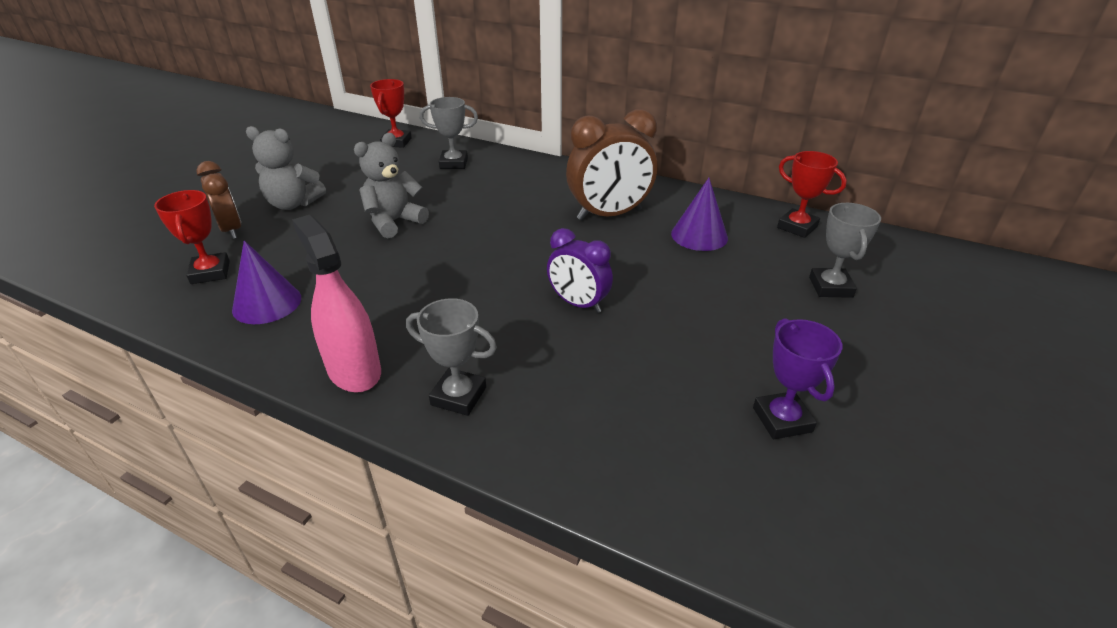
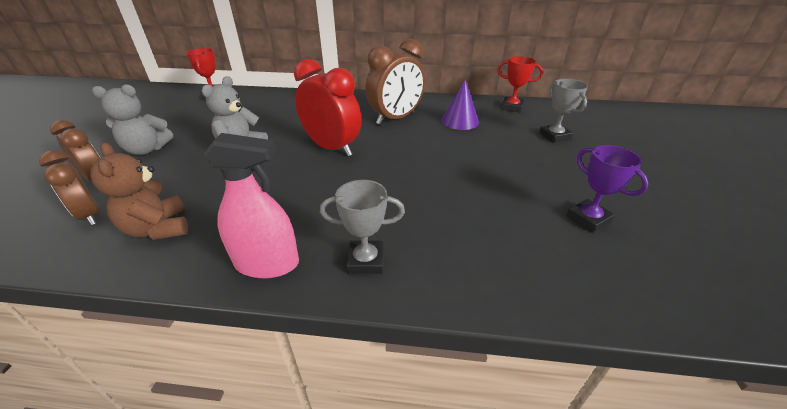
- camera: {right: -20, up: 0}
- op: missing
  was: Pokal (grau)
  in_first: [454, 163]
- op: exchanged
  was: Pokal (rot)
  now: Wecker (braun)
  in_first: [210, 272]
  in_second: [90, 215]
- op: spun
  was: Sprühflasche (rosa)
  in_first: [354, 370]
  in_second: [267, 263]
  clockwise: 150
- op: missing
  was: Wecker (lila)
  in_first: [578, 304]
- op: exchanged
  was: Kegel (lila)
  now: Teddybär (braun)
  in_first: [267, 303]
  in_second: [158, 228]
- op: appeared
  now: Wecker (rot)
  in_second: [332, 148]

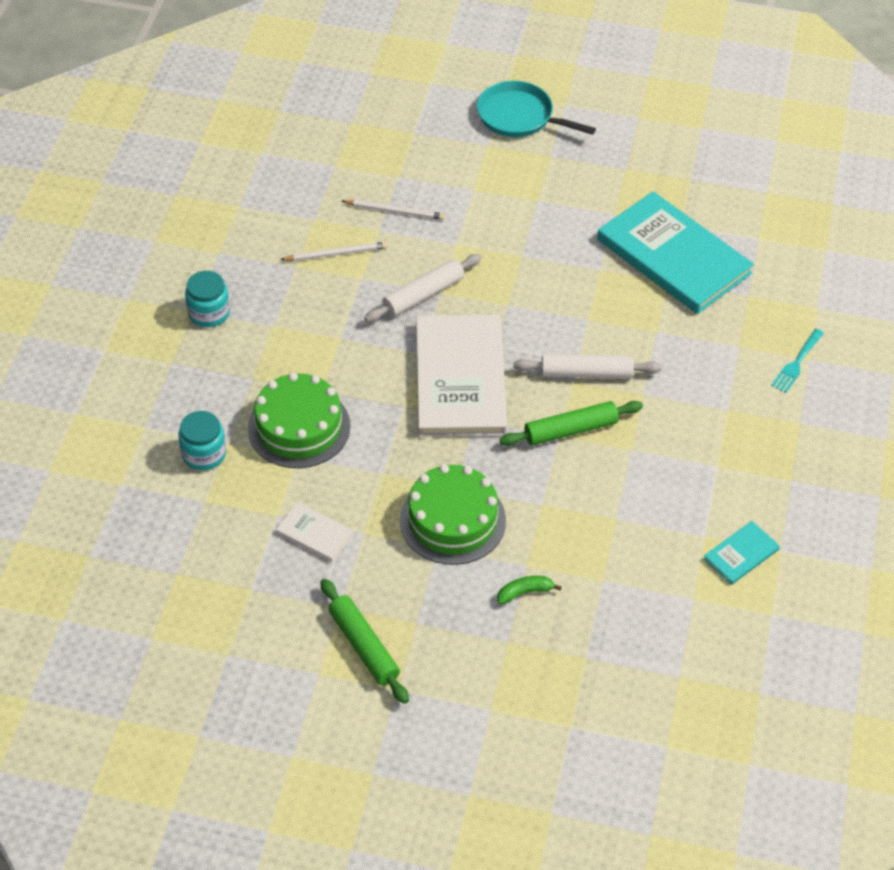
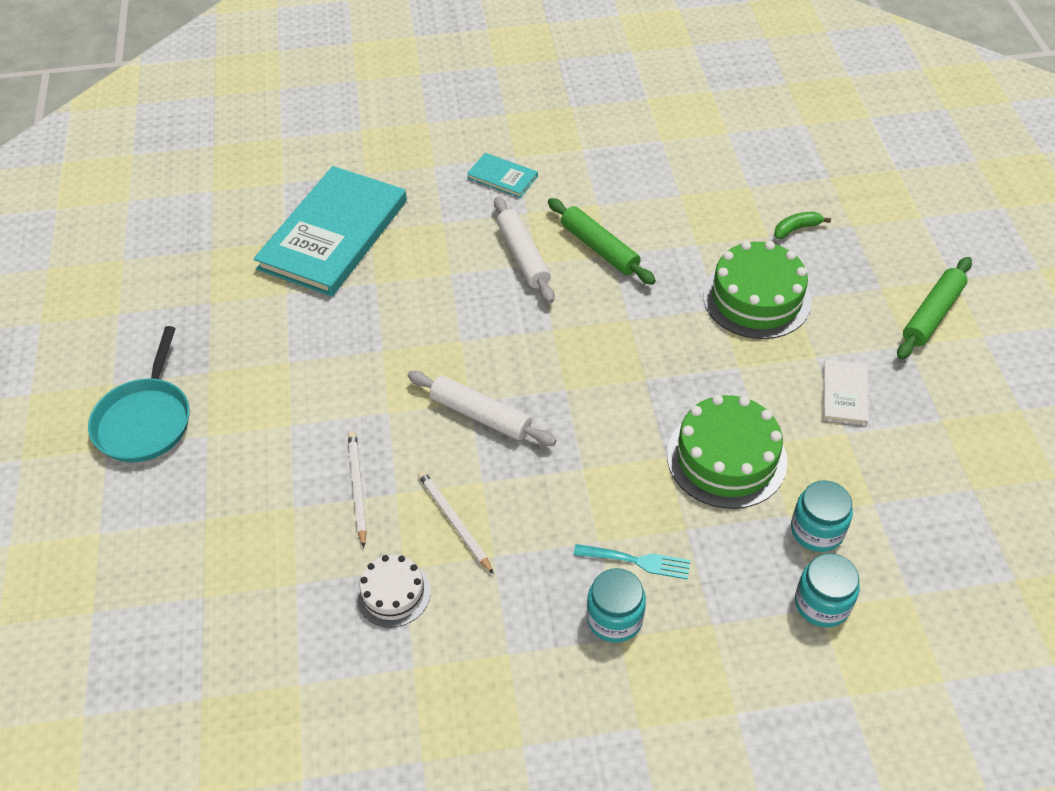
- camera: {right: -110, up: 0}
- op: missing
  was: Buch (weiß)
  in_first: [460, 379]
- op: relocated
  was: Gabel (türkis)
  in_first: [796, 363]
  in_second: [637, 561]
- op: relocated
  was: Buch (türkis)
  in_first: [741, 554]
  in_second: [502, 177]
- op: spun
  was: Banane (grün)
  in_first: [525, 592]
  in_second: [796, 229]
  clockwise: 105
- op: appeared
  now: Einmachglas (türkis)
  in_second: [822, 603]
- op: appeared
  now: Kuchen (weiß)
  in_second: [393, 593]

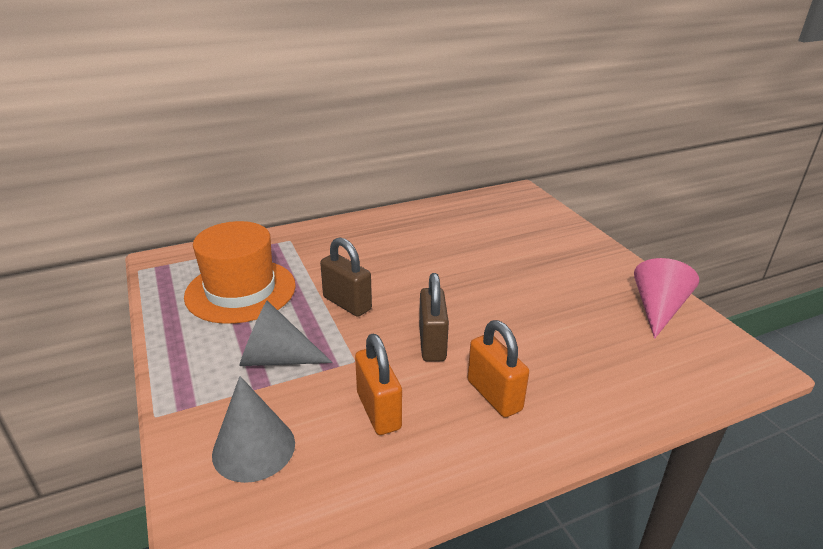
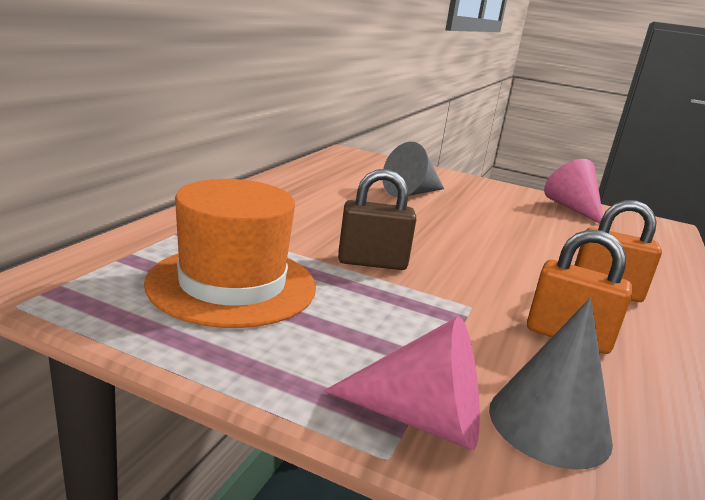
- camera: {right: -45, up: -10}
- op: missing
  was: Vorhängeschloss (braun)
  in_first: [432, 344]
- op: relocated
  was: Kegel (grau)
  in_first: [276, 358]
  in_second: [411, 193]
- op: appeared
  now: Kegel (rosa)
  in_second: [420, 418]

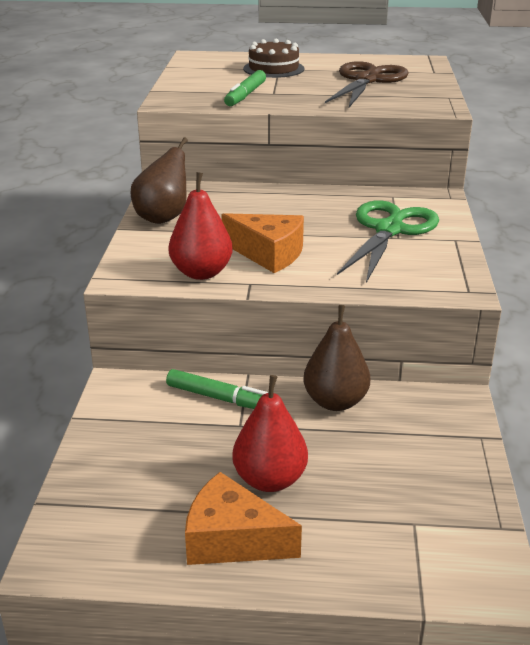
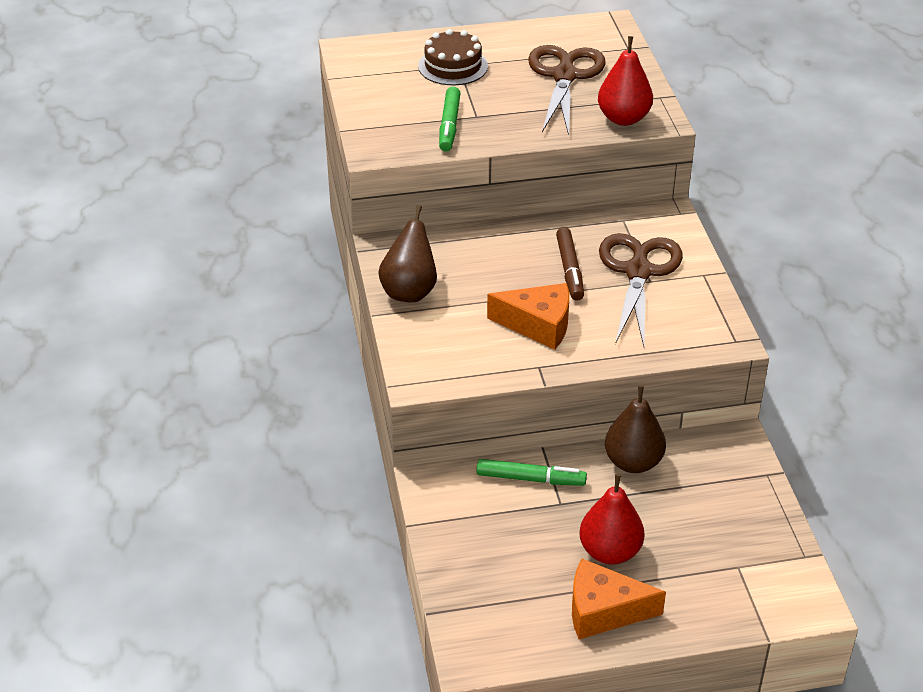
- camera: {right: -15, up: 10}
- op: relocated
  was: Birne (rot)
  in_first: [201, 273]
  in_second: [623, 118]
- op: colour
  was: Schere (grün)
  now: Schere (braun)
  in_first: [390, 230]
  in_second: [638, 271]
- op: appeared
  now: Filzstift (braun)
  in_second: [569, 270]

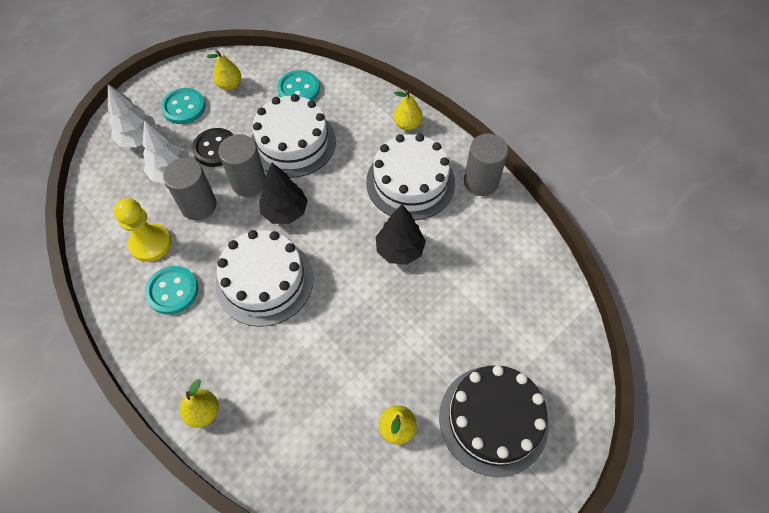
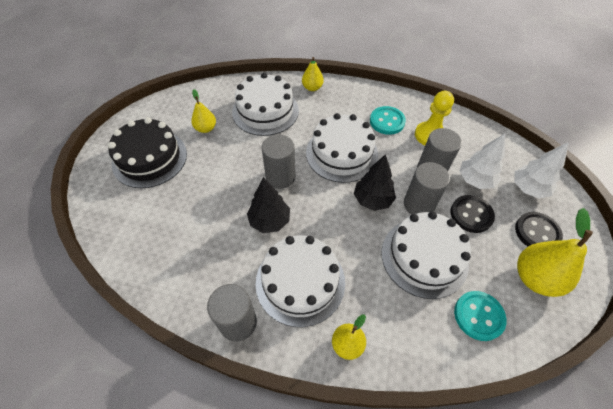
- camera: {right: 145, up: -5}
- op: size
  was: Birne (gelb)
  in_first: [229, 85]
  in_second: [535, 278]
  ratio: 1.73
- op: colour
  was: Knopf (türkis)
  now: Knopf (schwarz)
  in_first: [184, 107]
  in_second: [537, 232]
- op: appeared
  now: Kuchen (weiß)
  in_second: [265, 111]
- op: appeared
  now: Vollzylinder (grau)
  in_second: [280, 177]

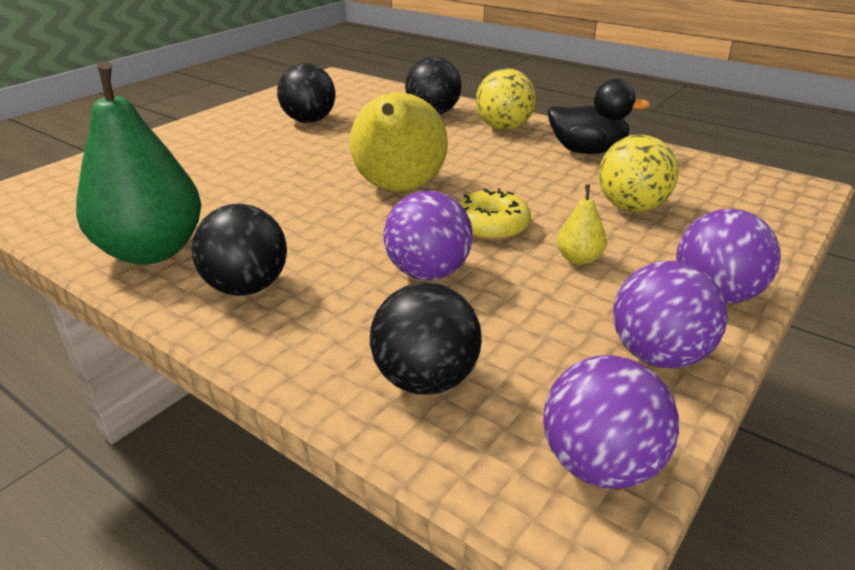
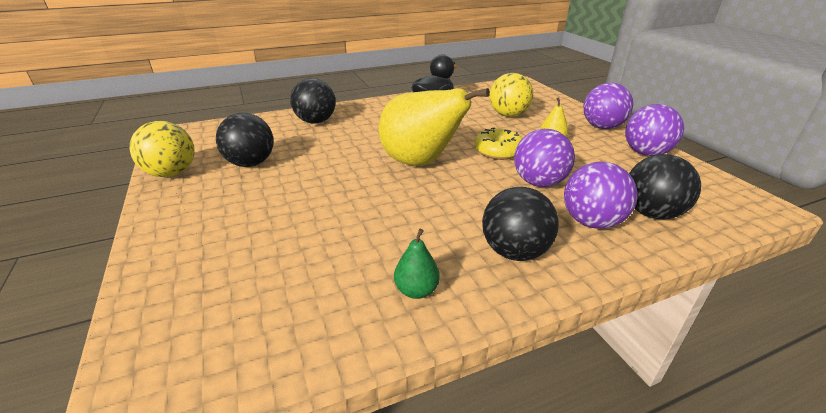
- camera: {right: -60, up: 0}
- op: size
  was: Birne (grün)
  in_first: [152, 251]
  in_second: [416, 290]
  ratio: 0.42
- op: relocated
  was: Ball (gelb)
  in_first: [504, 128]
  in_second: [172, 173]
- op: relocated
  was: Ball (lila)
  in_first: [600, 465]
  in_second: [591, 222]

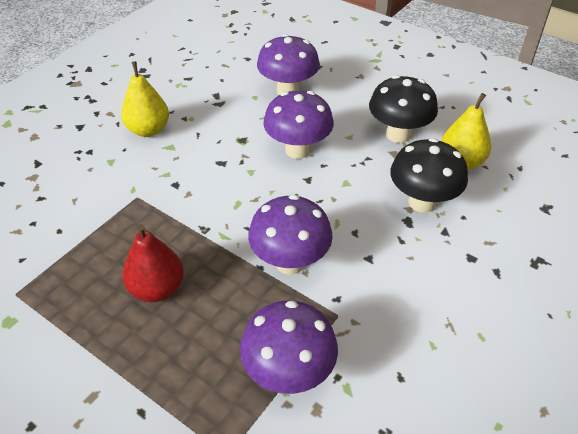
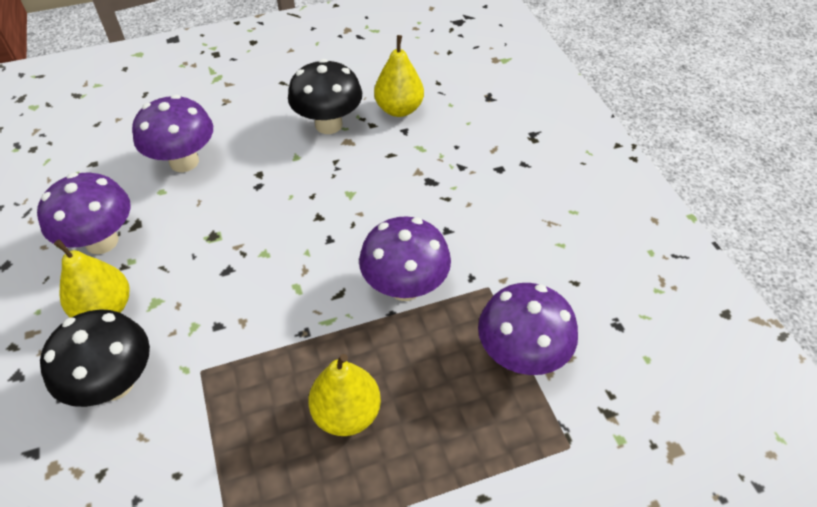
- camera: {right: -55, up: 5}
- op: relocated
  was: Pilz (lila)
  in_first: [298, 150]
  in_second: [102, 241]
- op: relocated
  was: Pilz (schwarz)
  in_first: [422, 202]
  in_second: [115, 383]
- op: colour
  was: Birne (rot)
  now: Birne (gelb)
  in_first: [157, 289]
  in_second: [346, 413]

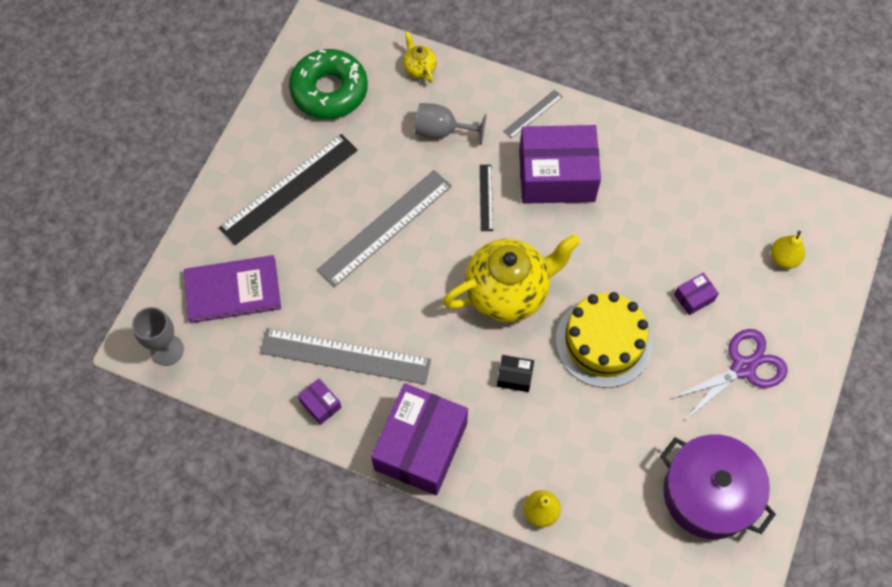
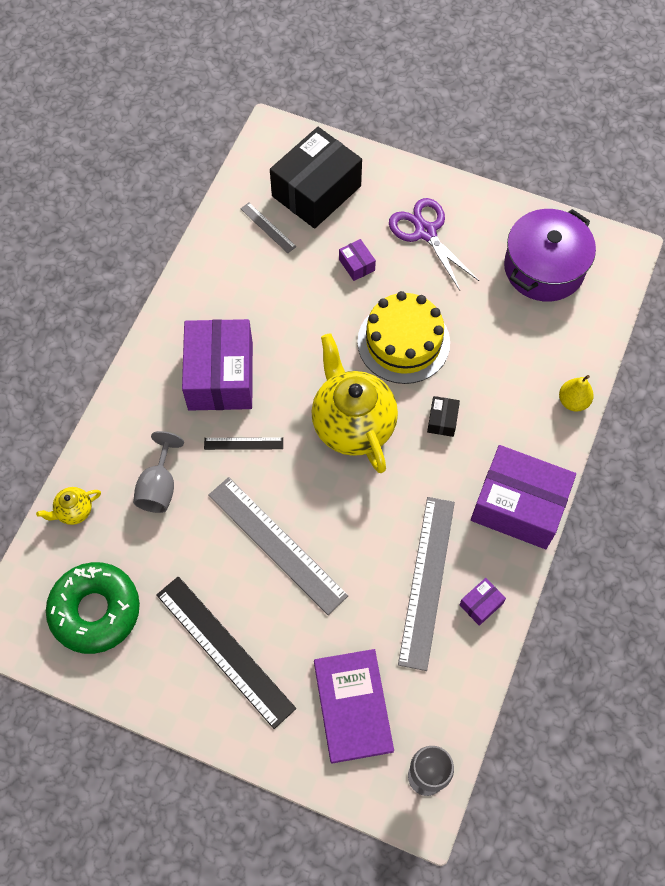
- camera: {right: -90, up: 0}
- op: relocated
  was: Lineal (grau)
  in_first: [532, 114]
  in_second: [268, 227]
- op: exchanged
  was: Birne (gelb)
  now: Schachtel (schwarz)
  in_first: [783, 258]
  in_second: [316, 191]

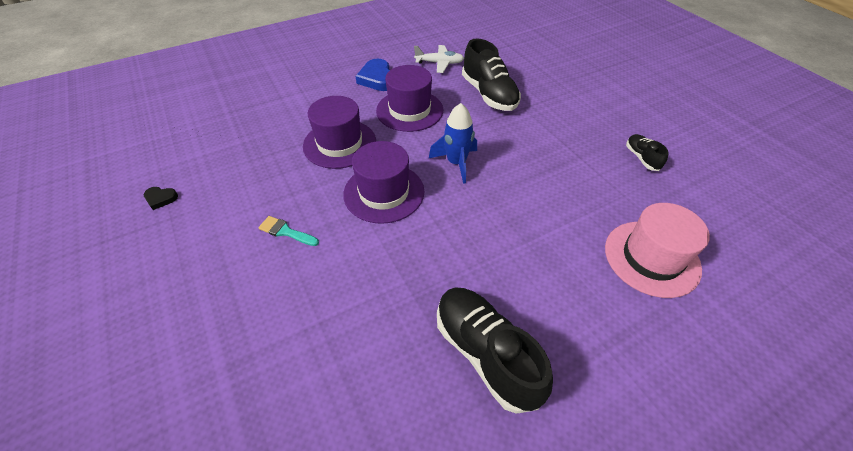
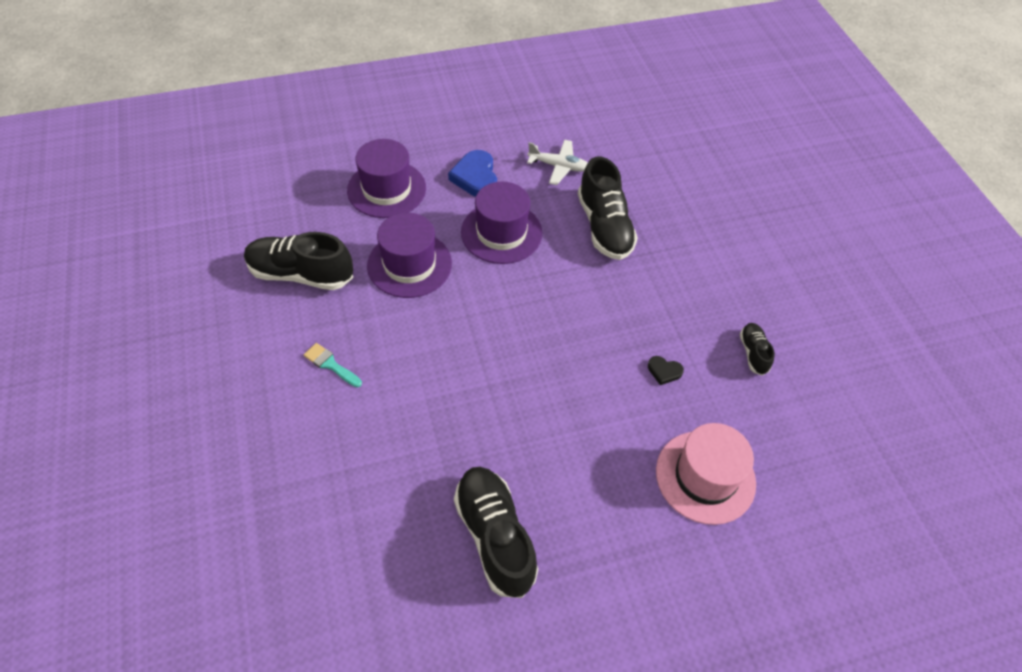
- camera: {right: 10, up: 5}
- op: missing
  was: Rakete (blau)
  in_first: [456, 163]
- op: relocated
  was: Hut (lila)
  in_first: [384, 192]
  in_second: [386, 189]
- op: relocated
  was: Herz (schwarz)
  in_first: [161, 198]
  in_second: [664, 371]
- op: appeared
  now: Schuh (schwarz)
  in_second: [301, 274]

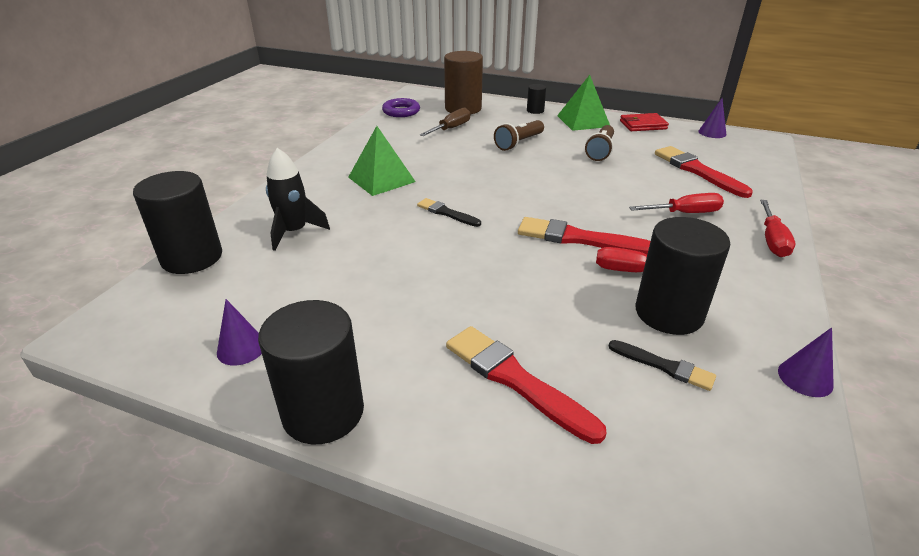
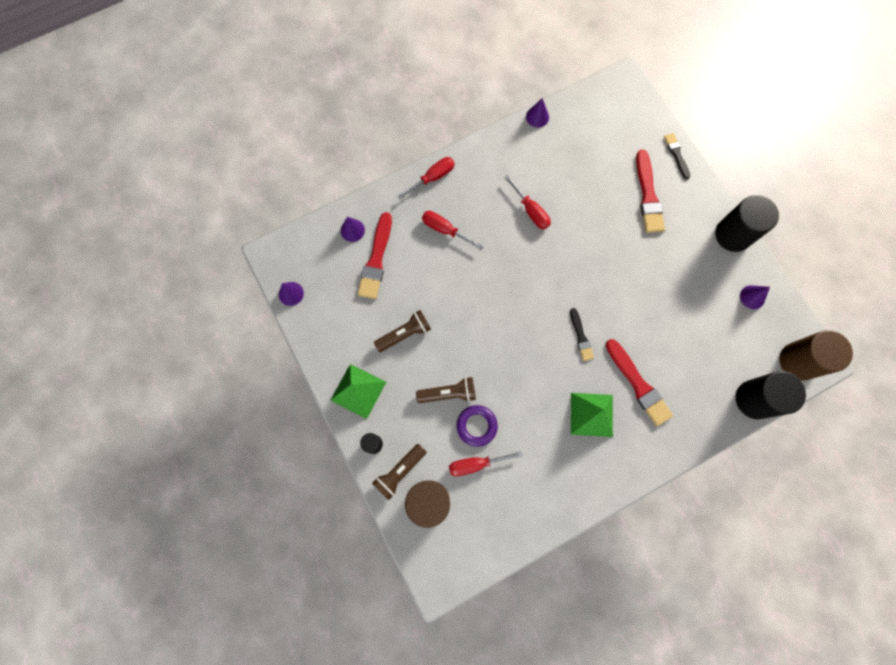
- camera: {right: -140, up: 40}
- op: relocated
  was: Ring (lila)
  in_first: [401, 111]
  in_second: [476, 426]
- op: colour
  was: Schraubenzieher (braun)
  now: Schraubenzieher (rot)
  in_first: [451, 128]
  in_second: [476, 464]
- op: missing
  was: Geldbörse (rot)
  in_first: [643, 125]
- op: missing
  was: Rakete (schwarz)
  in_first: [294, 232]
- op: relocated
  was: Pinsel (rot)
  in_first: [579, 239]
  in_second: [638, 384]
- op: missing
  was: Vollzylinder (schwarz)
  in_first: [669, 313]
- op: relocated
  was: Pinsel (schwarz)
  in_first: [664, 366]
  in_second: [676, 155]
- op: appeared
  now: Kegel (lila)
  in_second: [352, 230]
- op: appeared
  now: Vollzylinder (braun)
  in_second: [798, 361]
- op: appeared
  now: Taschenlampe (braun)
  in_second: [399, 472]

